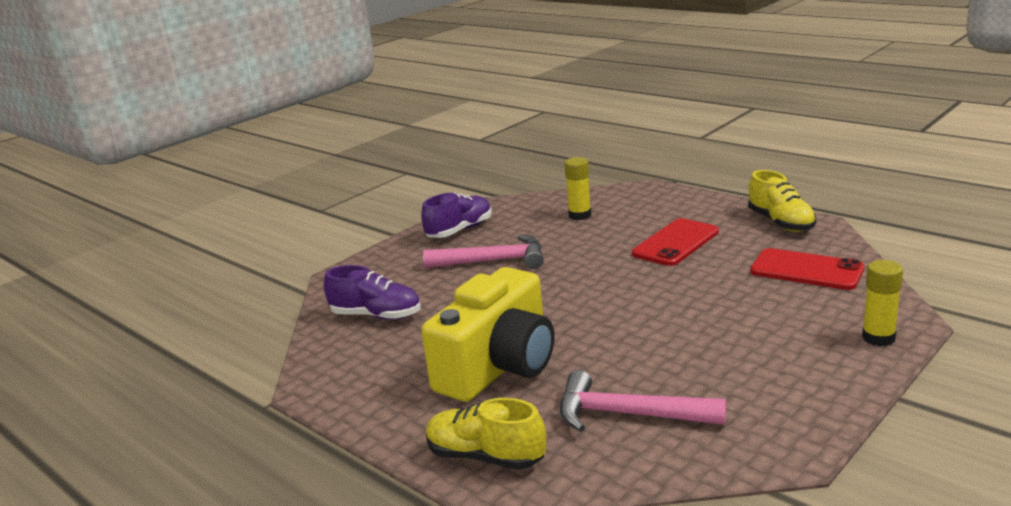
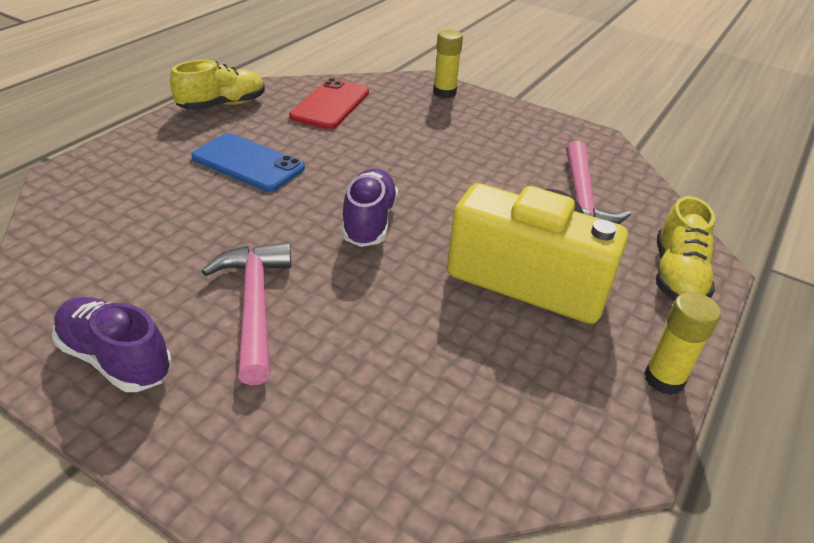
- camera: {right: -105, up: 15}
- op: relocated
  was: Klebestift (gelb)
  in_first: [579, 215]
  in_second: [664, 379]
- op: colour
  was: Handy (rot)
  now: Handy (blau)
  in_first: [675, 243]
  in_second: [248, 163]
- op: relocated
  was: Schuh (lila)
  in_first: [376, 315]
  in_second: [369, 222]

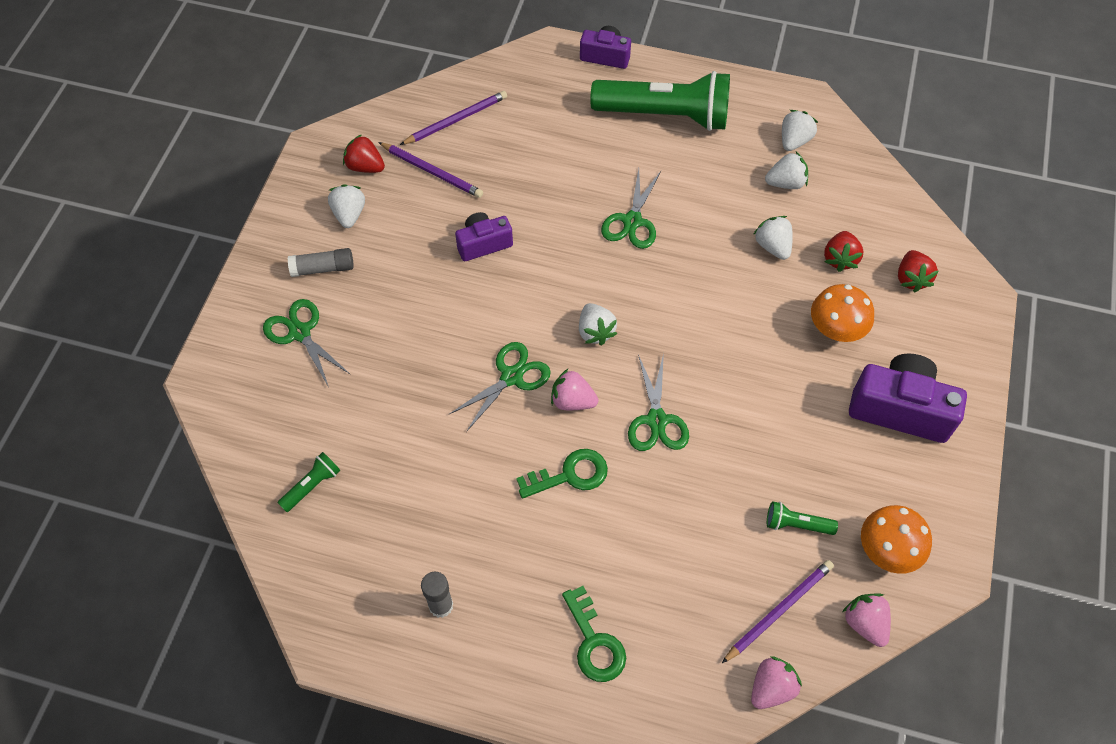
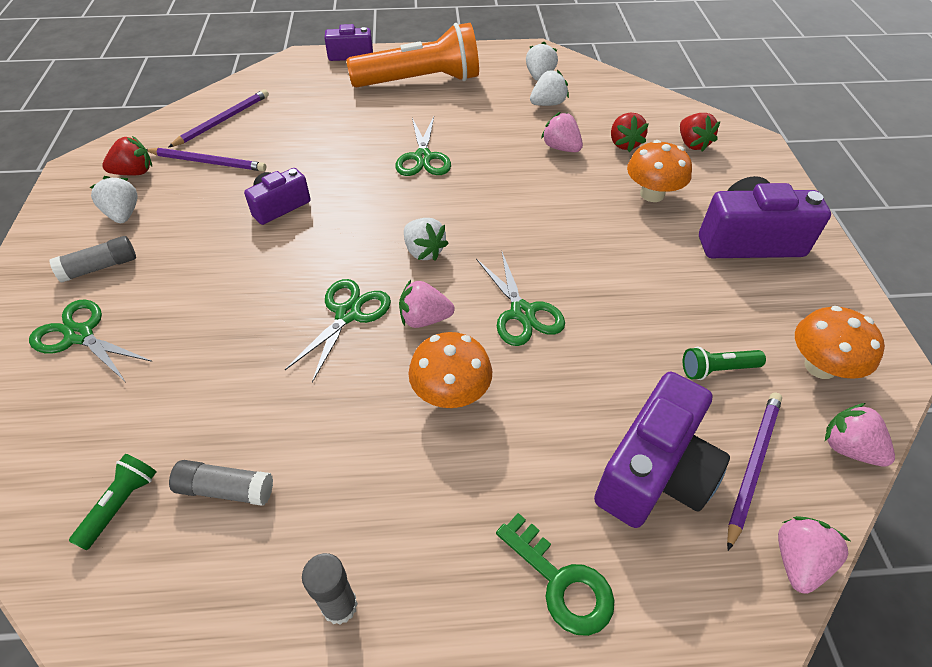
- camera: {right: -20, up: -10}
- op: colour
  was: Taschenlampe (grün)
  now: Taschenlampe (orange)
  in_first: [666, 115]
  in_second: [421, 81]
- op: spun
  was: Erdbeere (rot)
  in_first: [365, 166]
  in_second: [134, 172]
  clockwise: 150
- op: colour
  was: Erdbeere (weiß)
  now: Erdbeere (rosa)
  in_first: [772, 246]
  in_second: [561, 148]
- op: exchanged
  was: Schlüssel (grün)
  now: Pilz (orange)
  in_first: [570, 475]
  in_second: [451, 393]
- op: appeared
  now: Kamera (lila)
  in_second: [654, 472]
- op: appeared
  now: Klebestift (grau)
  in_second: [225, 489]

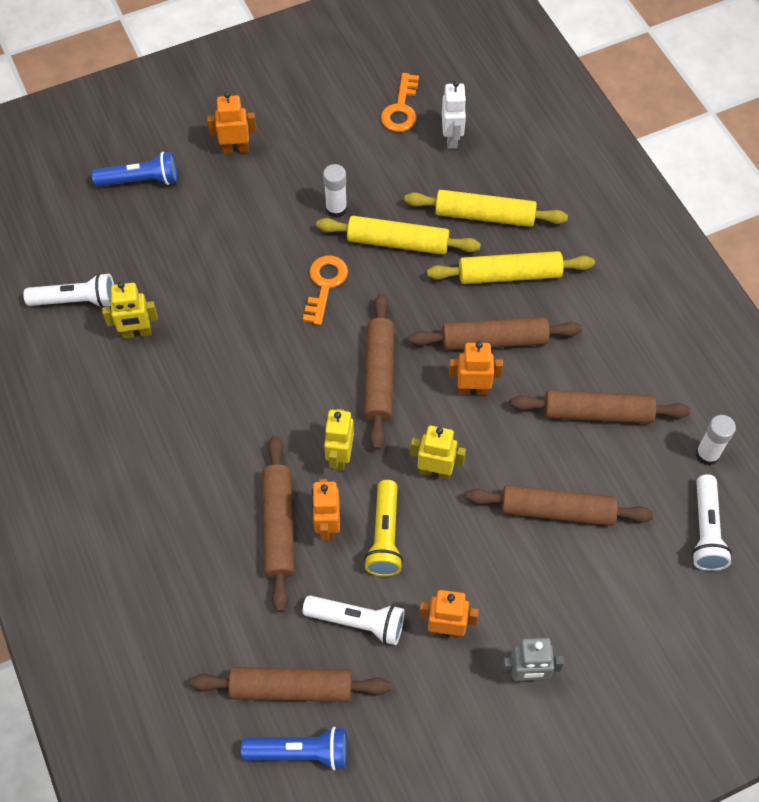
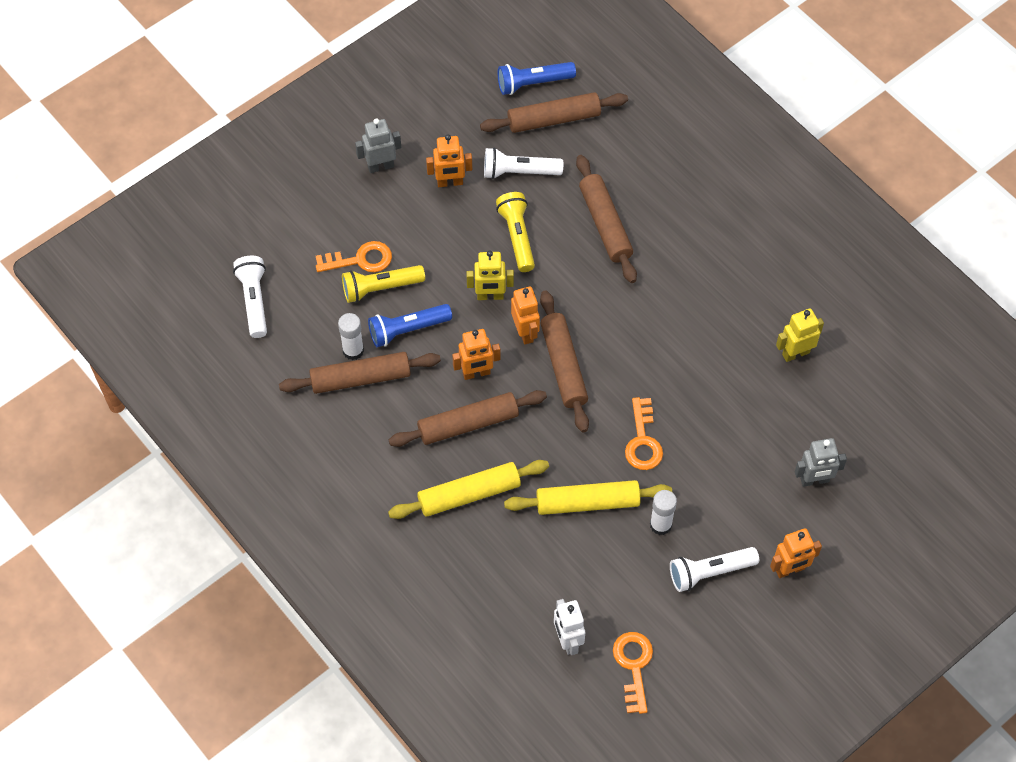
- camera: {right: 165, up: 0}
- op: relocated
  was: Taschenlampe (blau)
  in_first: [140, 180]
  in_second: [407, 330]
- op: missing
  was: Nudelholz (gelb)
  in_first: [484, 215]
- op: relocated
  was: Taschenlampe (weiß)
  in_first: [76, 300]
  in_second: [710, 572]
- op: missing
  was: Roboter (gelb)
  in_first: [339, 457]
- op: relocated
  was: Klebestift (weiß)
  in_first: [707, 454]
  in_second: [353, 350]
- op: relocated
  was: Roboter (orange)
  in_first: [327, 526]
  in_second: [525, 332]
- op: exchanged
  was: Nudelholz (braun)
  now: Taschenlampe (gelb)
  in_first: [557, 511]
  in_second: [380, 288]
- op: appeared
  now: Schlüssel (orange)
  in_second: [360, 260]
- op: appeared
  now: Roboter (grau)
  in_second: [814, 480]

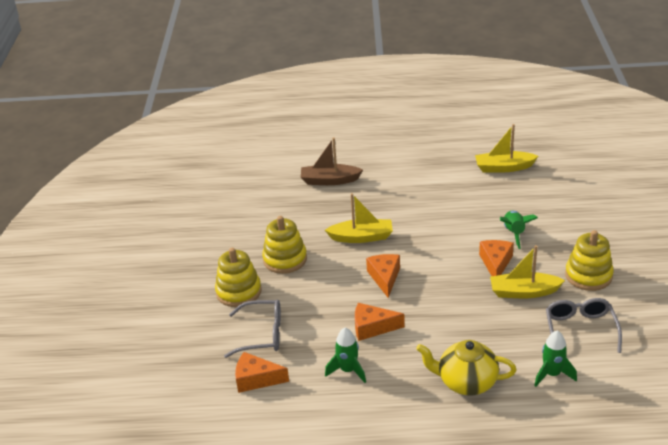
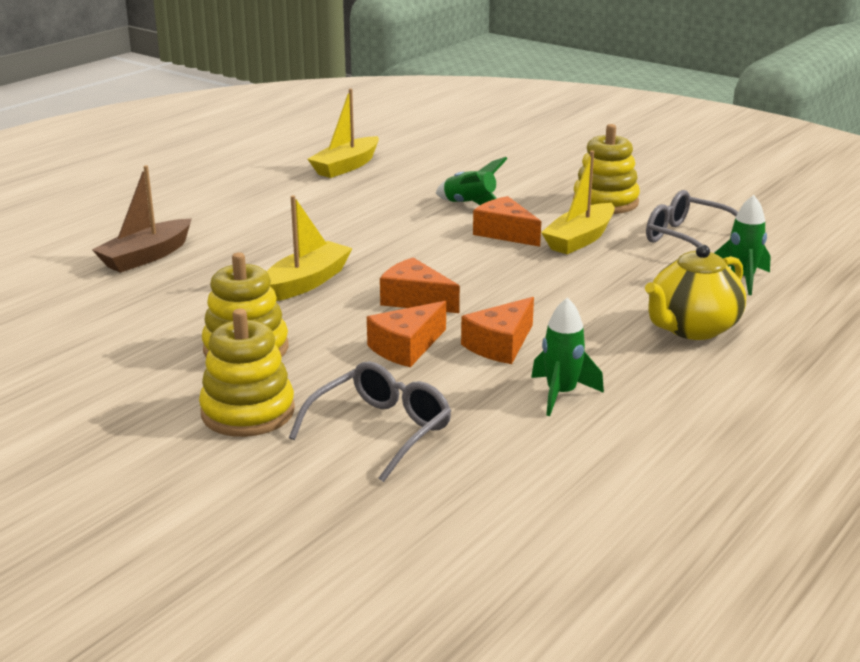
- camera: {right: -55, up: -10}
- op: relocated
  was: Käse (orange)
  in_first: [256, 379]
  in_second: [406, 347]

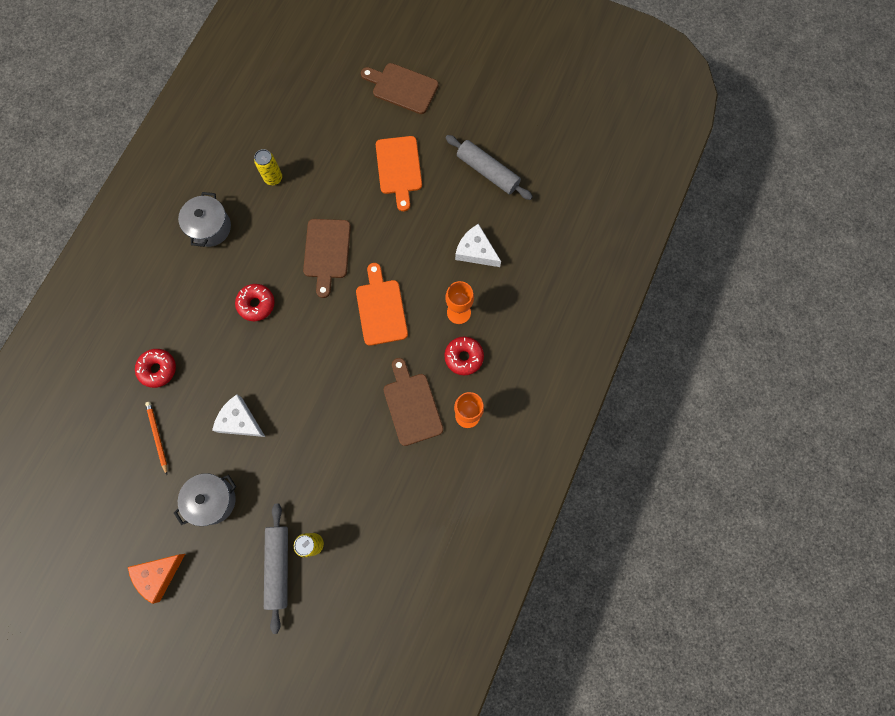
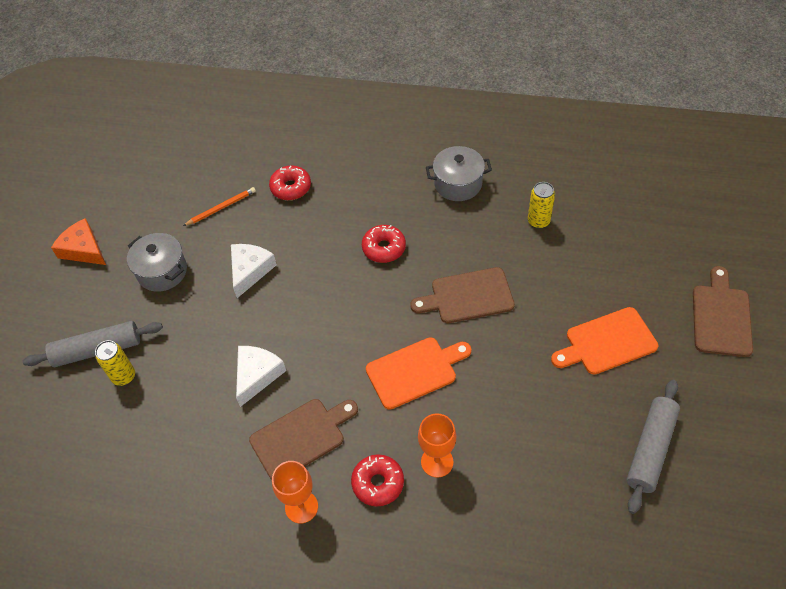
- camera: {right: 80, up: -20}
- op: relocated
  was: Käse (weiß)
  in_first: [476, 251]
  in_second: [257, 375]

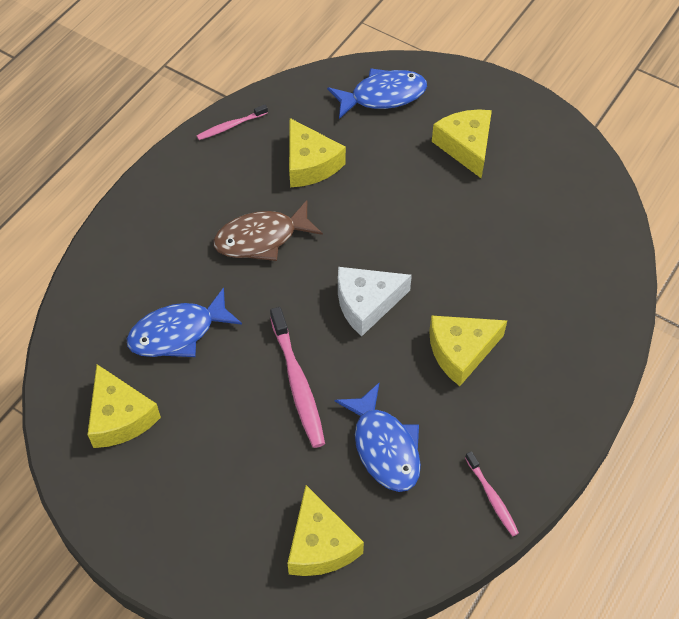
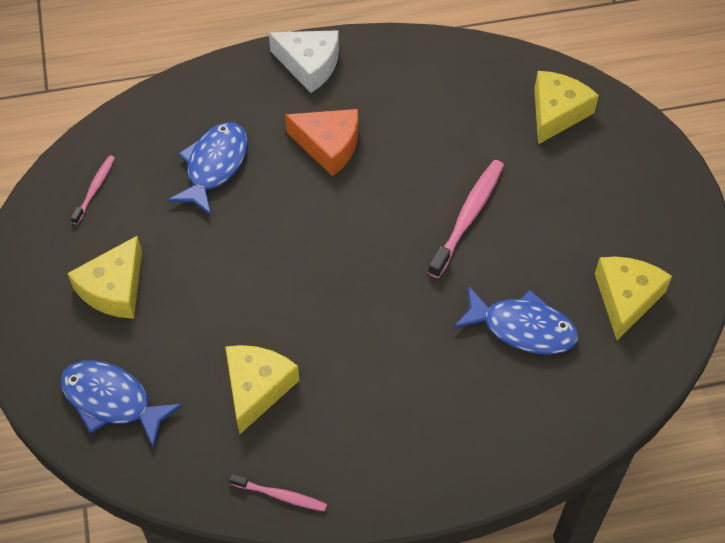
- camera: {right: -135, up: 0}
- op: missing
  was: Fisch (braun)
  in_first: [261, 238]
- op: relocated
  was: Käse (weiß)
  in_first: [366, 303]
  in_second: [309, 65]
- op: colour
  was: Käse (gelb)
  now: Käse (orange)
  in_first: [461, 351]
  in_second: [328, 146]
- op: relocated
  was: Fisch (blau)
  in_first: [384, 447]
  in_second: [214, 166]
- op: relocated
  was: Zahnbürste (rosa)
  in_first: [492, 497]
  in_second: [95, 189]

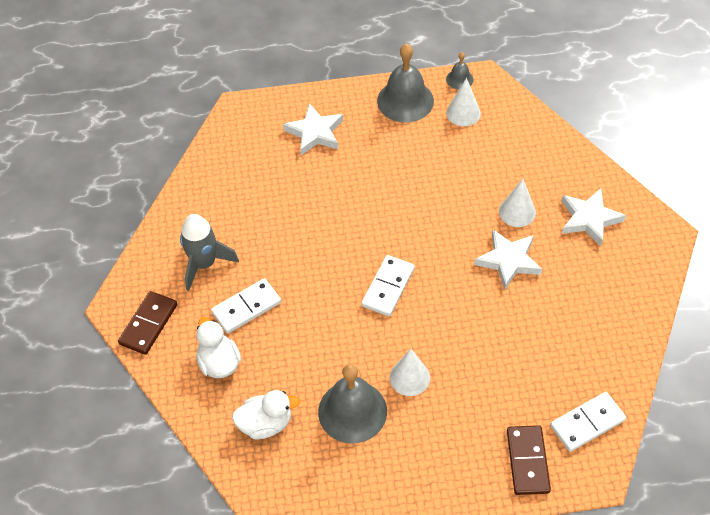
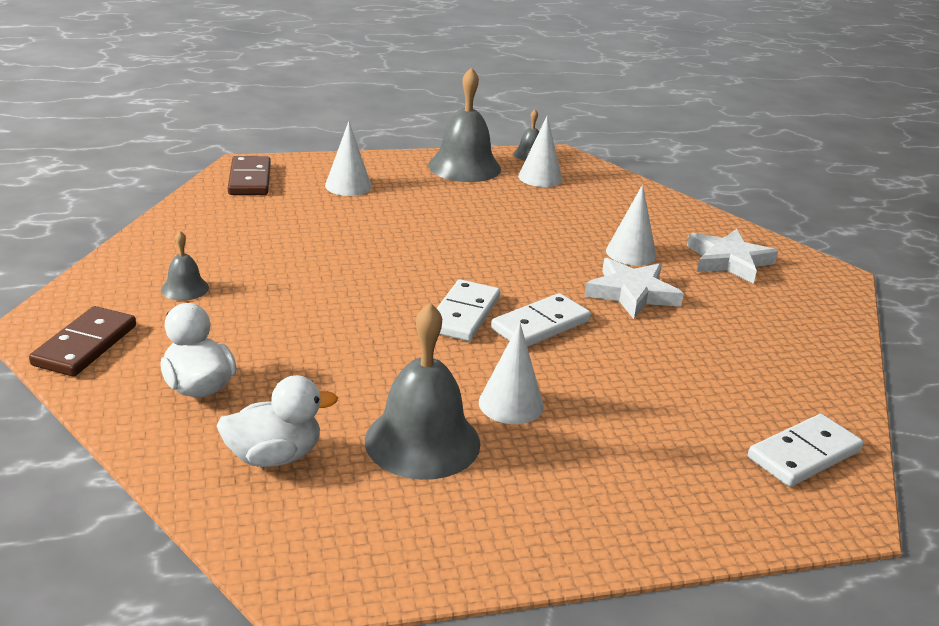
- camera: {right: -10, up: -25}
- op: exchanged
  was: Stern (weiß)
  now: Kegel (weiß)
  in_first: [315, 133]
  in_second: [348, 186]
- op: exchanged
  was: Rakete (grau)
  now: Glocke (grau)
  in_first: [205, 264]
  in_second: [185, 288]
- op: relocated
  was: Dominostein (weiß)
  in_first: [246, 308]
  in_second: [540, 325]
- op: relocated
  was: Dominostein (braun)
  in_first: [528, 461]
  in_second: [250, 179]

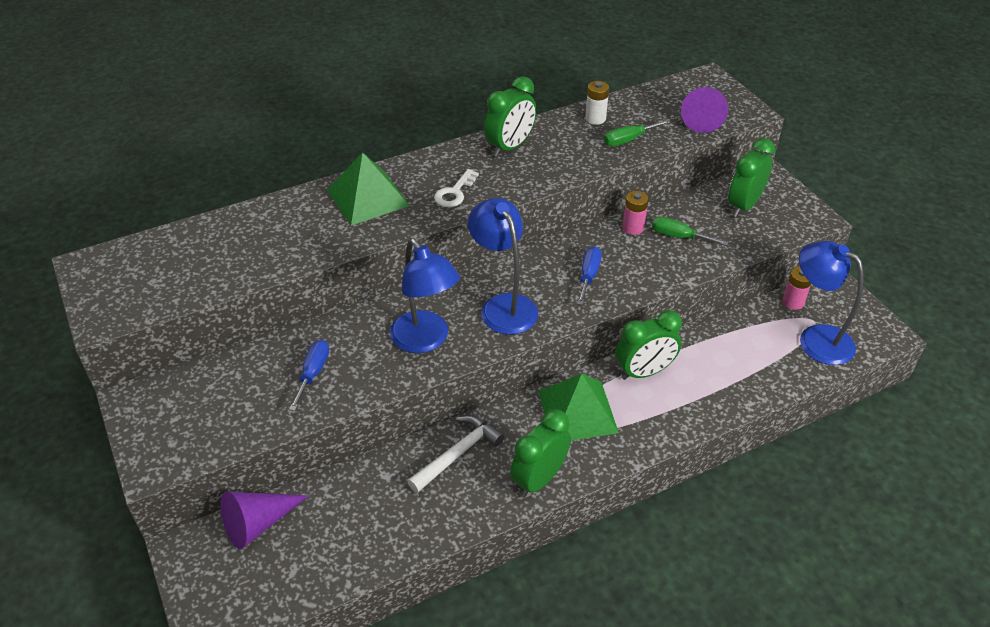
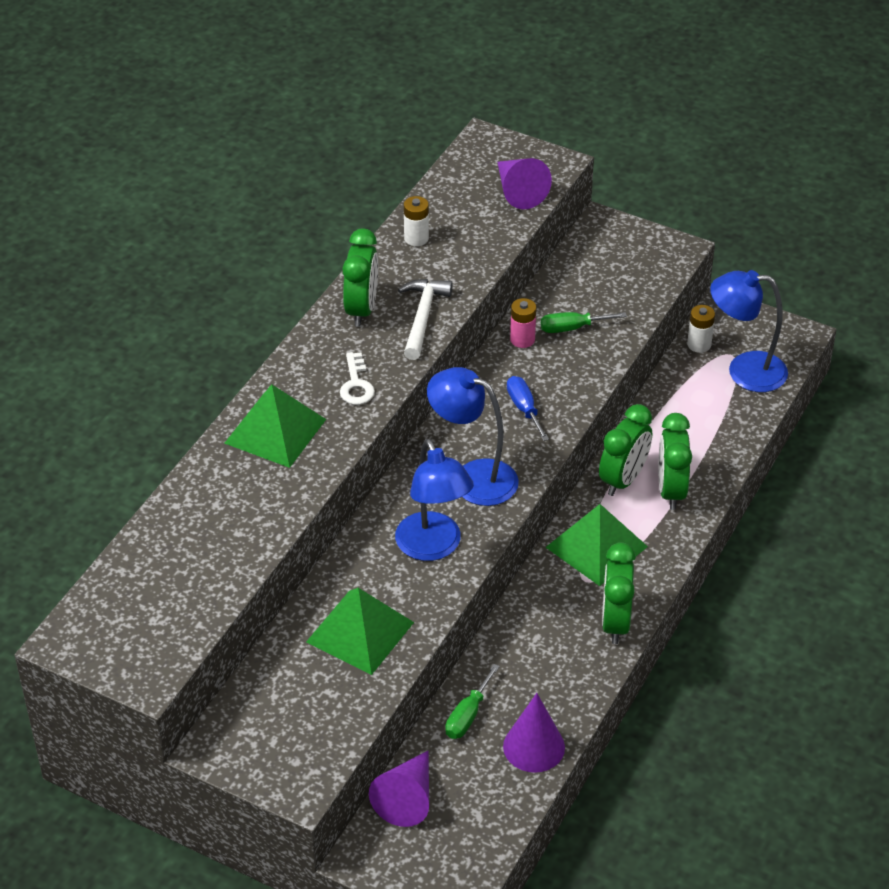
- camera: {right: -35, up: 0}
- op: relocated
  was: Schraubenzieher (grün)
  in_first: [628, 140]
  in_second: [467, 715]
- op: relocated
  was: Wecker (grün)
  in_first: [743, 205]
  in_second: [671, 490]
- op: spun
  was: Lampe (blau)
  in_first: [425, 340]
  in_second: [433, 547]
  clockwise: 45
- op: colour
  was: Batterie (rosa)
  now: Batterie (weiß)
  in_first: [793, 302]
  in_second: [699, 344]
- op: exchanged
  was: Schraubenzieher (blau)
  now: Pyramide (grün)
  in_first: [313, 373]
  in_second: [360, 632]
- op: relocated
  was: Hammer (weiß)
  in_first: [457, 454]
  in_second: [422, 317]
- op: appeared
  now: Kegel (lila)
  in_second: [534, 746]

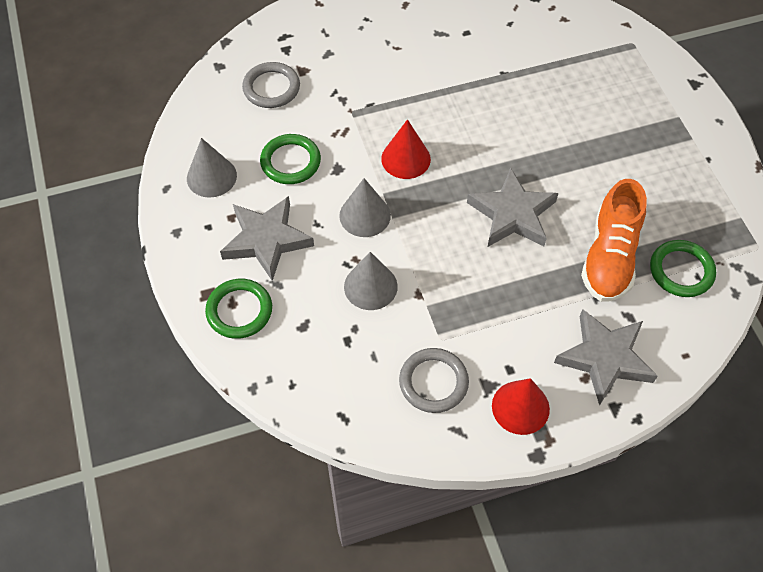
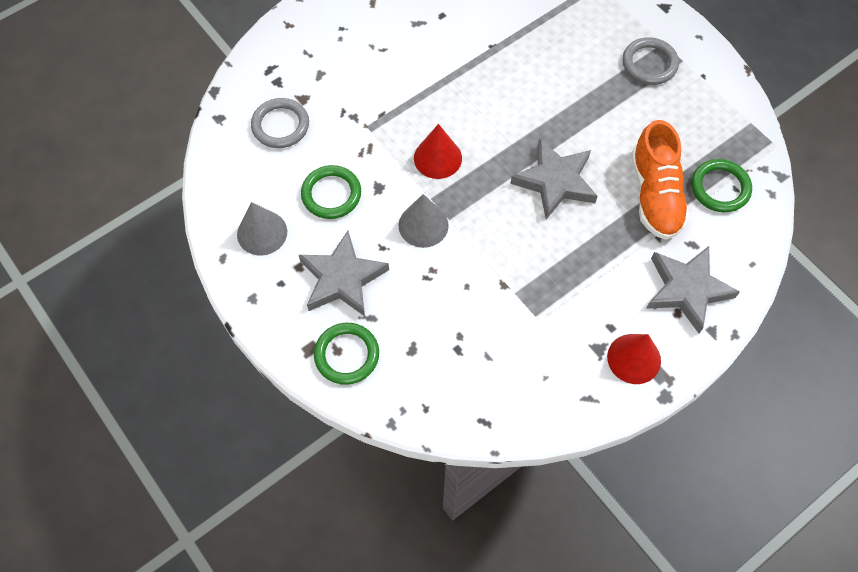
- camera: {right: -20, up: 5}
- op: missing
  was: Kegel (grau)
  in_first: [370, 286]
- op: relocated
  was: Ring (grau)
  in_first: [433, 382]
  in_second: [649, 64]

